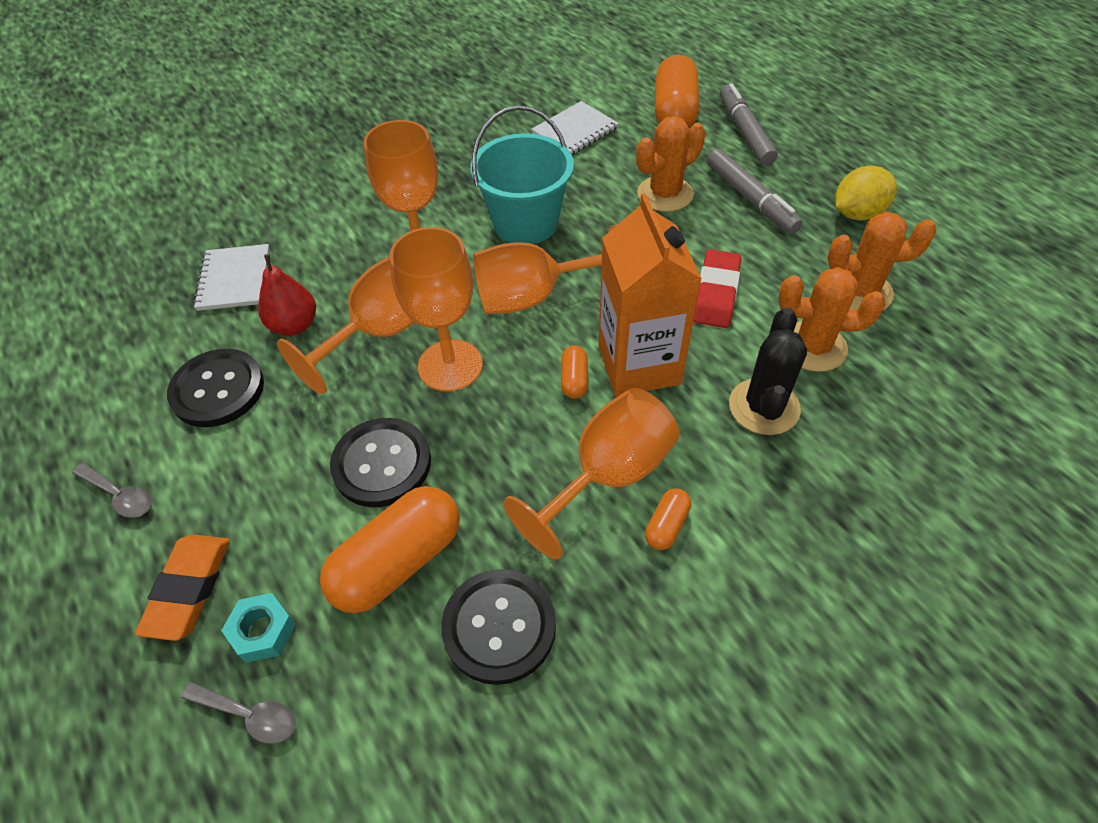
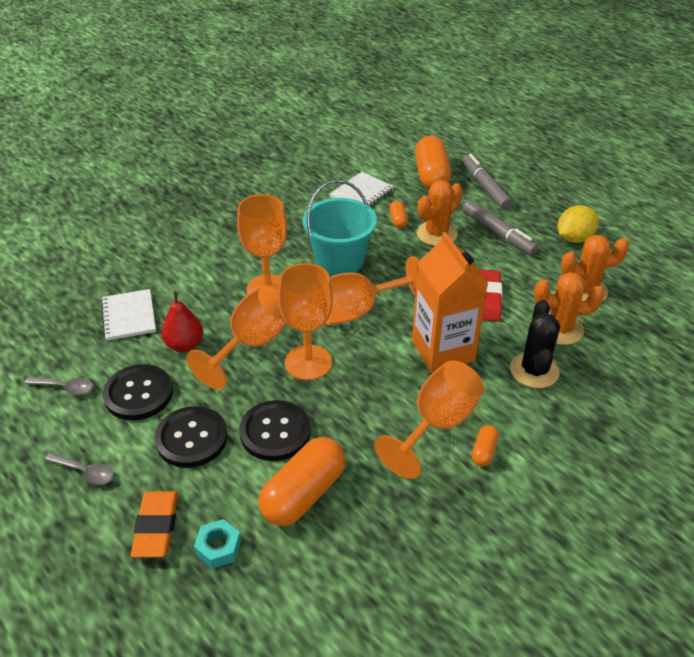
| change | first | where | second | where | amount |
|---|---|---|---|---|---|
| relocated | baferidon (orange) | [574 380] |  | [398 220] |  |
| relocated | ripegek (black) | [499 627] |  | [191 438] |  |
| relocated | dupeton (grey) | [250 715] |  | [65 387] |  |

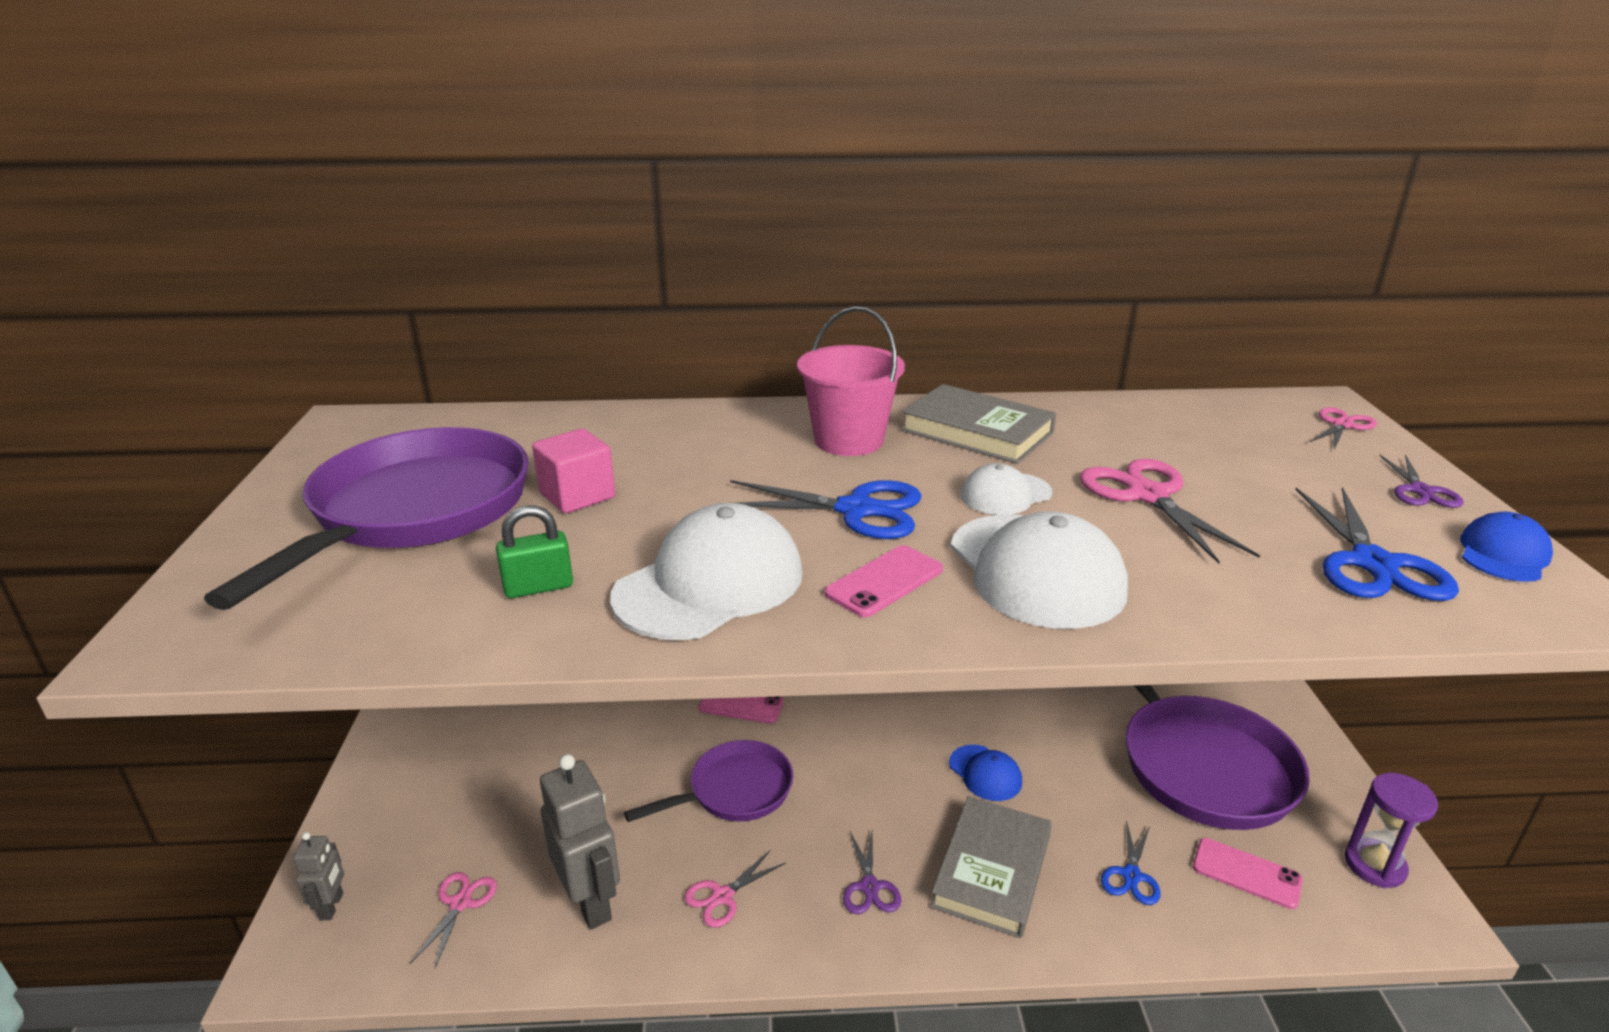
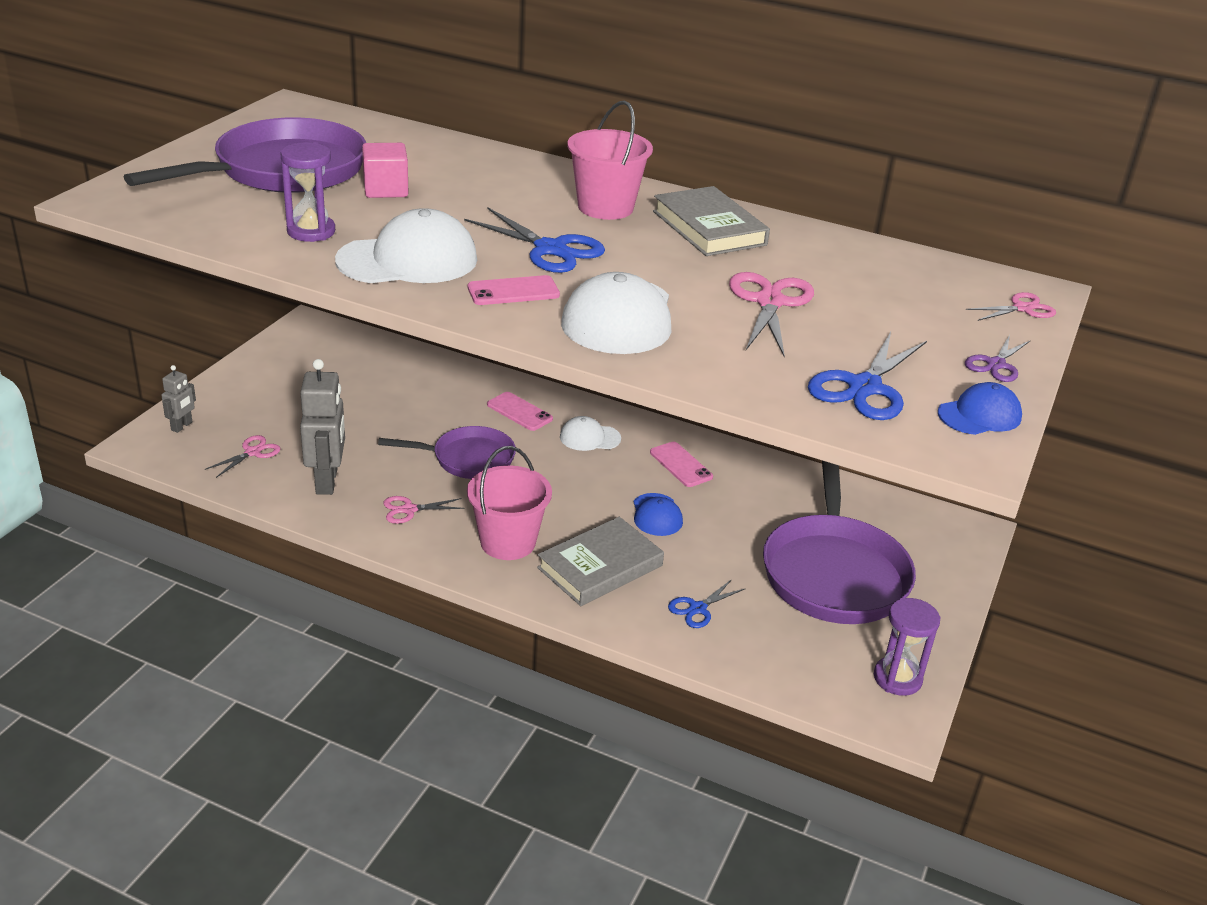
| change | first | where | second | where | amount |
|---|---|---|---|---|---|
| relocated | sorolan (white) | [1005 494] |  | [589 438] |  |
| exchanged | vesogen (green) | [538 587] | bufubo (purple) | [311 231] |  |
| exchanged | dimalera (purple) | [869 887] | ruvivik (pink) | [508 542] |  |
| relocated | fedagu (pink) | [1246 873] |  | [681 465] |  |

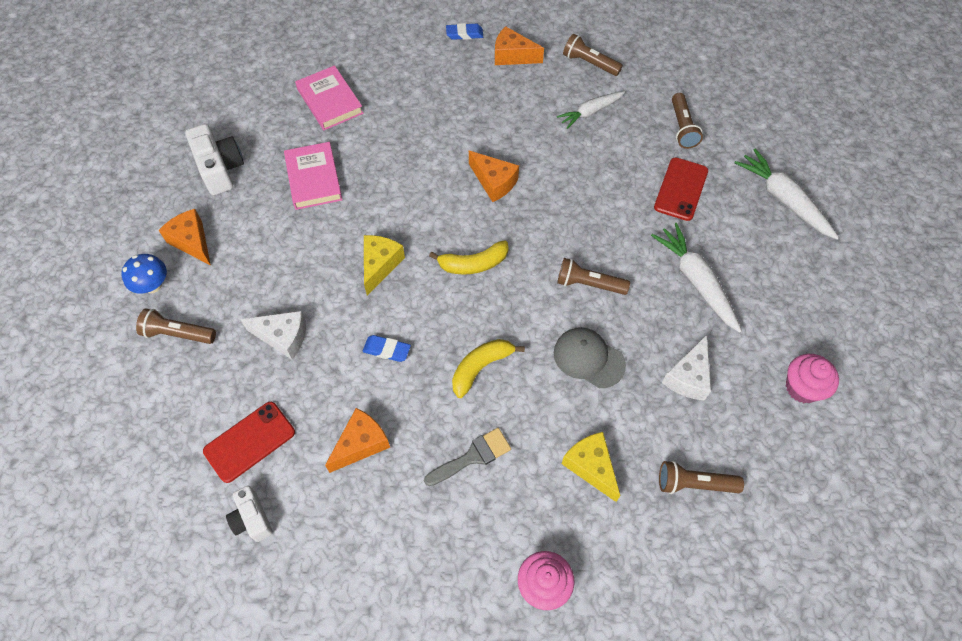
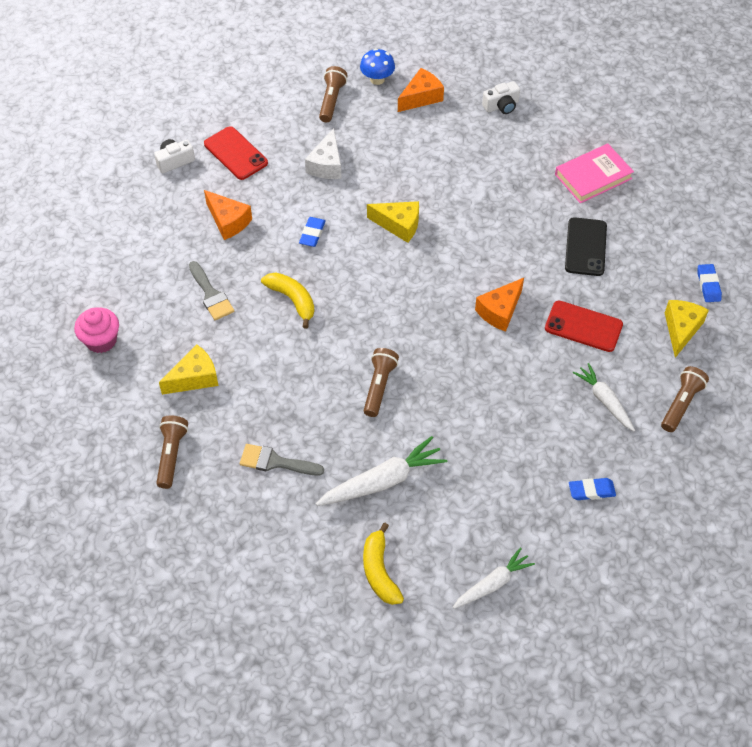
| change | first | where | second | where | amount |
|---|---|---|---|---|---|
| colour | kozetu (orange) | [512 56] | kozetu (yellow) | [681 329] |  |
| exchanged | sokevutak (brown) | [682 127] | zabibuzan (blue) | [591 491] |  |
| size | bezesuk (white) | [220 169] |  | [501 106] | x0.62 |
| missing | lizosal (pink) | [313 179] |  |  |  |
| size | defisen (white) | [783 200] |  | [492 584] | x0.66 |
| relocated | fedagu (red) | [681 189] |  | [583 326] |  |
| relocated | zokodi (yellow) | [473 264] |  | [379 571] |  |
| missing | sorolan (grey) | [588 358] |  |  |  |
| exchanged | kozetu (white) | [688 377] | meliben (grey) | [275 462] |  |
| missing | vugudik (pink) | [802 387] |  |  |  |
| appeared |  |  | fedagu (black) | [585 247] |  |

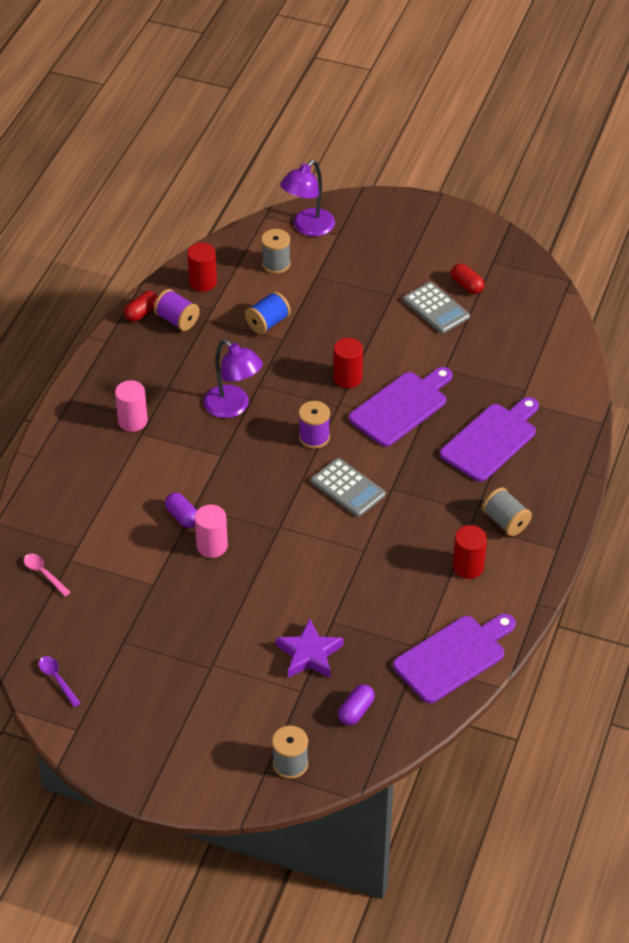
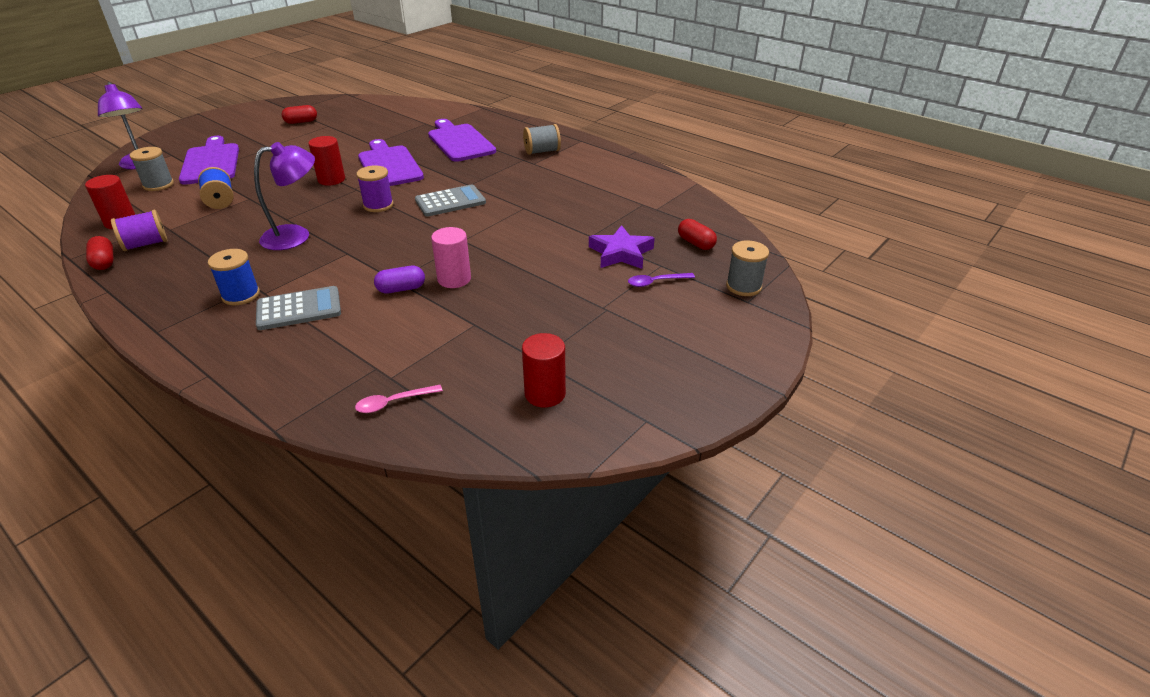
| change | first | where | second | where | amount |
|---|---|---|---|---|---|
| relocated | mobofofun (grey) | [436 308] |  | [299 309] |  |
| exchanged | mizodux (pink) | [132 421] | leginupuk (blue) | [241 295] |  |
| relocated | mizodux (red) | [468 566] |  | [545 394] |  |
| relocated | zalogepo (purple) | [453 657] |  | [211 162] |  |
| relocated | dupeton (purple) | [57 679] |  | [656 282] |  |
| colour | baferidon (purple) | [356 711] | baferidon (red) | [696 243] |  |

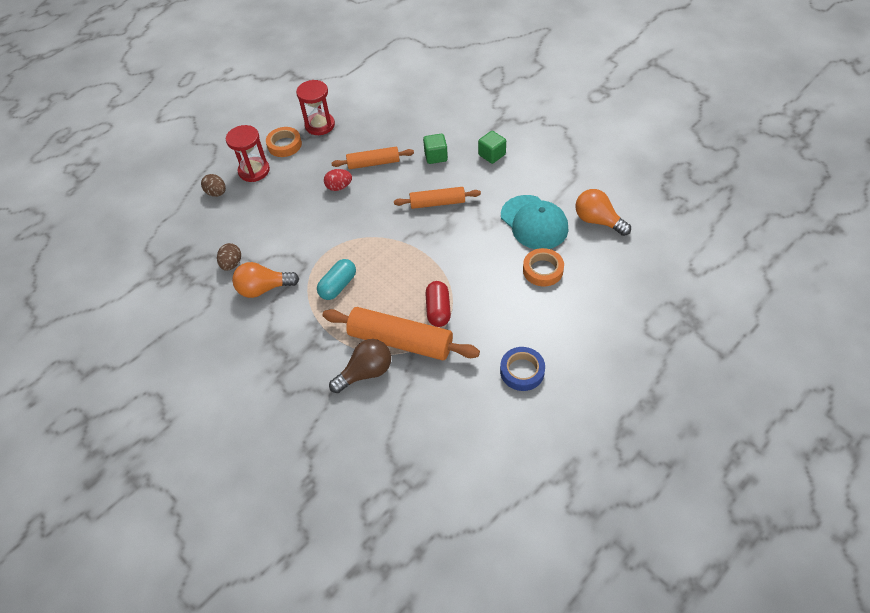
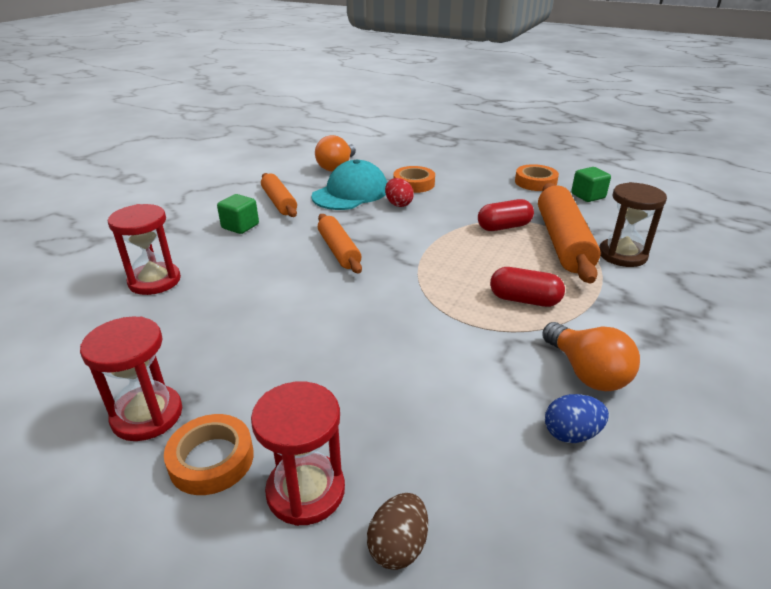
| change | first | where | second | where | amount |
|---|---|---|---|---|---|
| relocated | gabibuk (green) | [436 156] |  | [588 196] |  |
| relocated | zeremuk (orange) | [373 163] |  | [279 202] |  |
| relocated | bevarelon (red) | [339 187] |  | [398 204] |  |
| colour | bevarelon (brown) | [232 264] | bevarelon (blue) | [571 434] |  |
| colour | baferidon (turquoise) | [338 286] | baferidon (red) | [524 300] |  |
| exchanged | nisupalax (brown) | [366 372] | bufubo (brown) | [622 255] |  |
| colour | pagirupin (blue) | [522 371] | pagirupin (orange) | [535 182] |  |
| appeared |  |  | bufubo (red) | [154 281] |  |

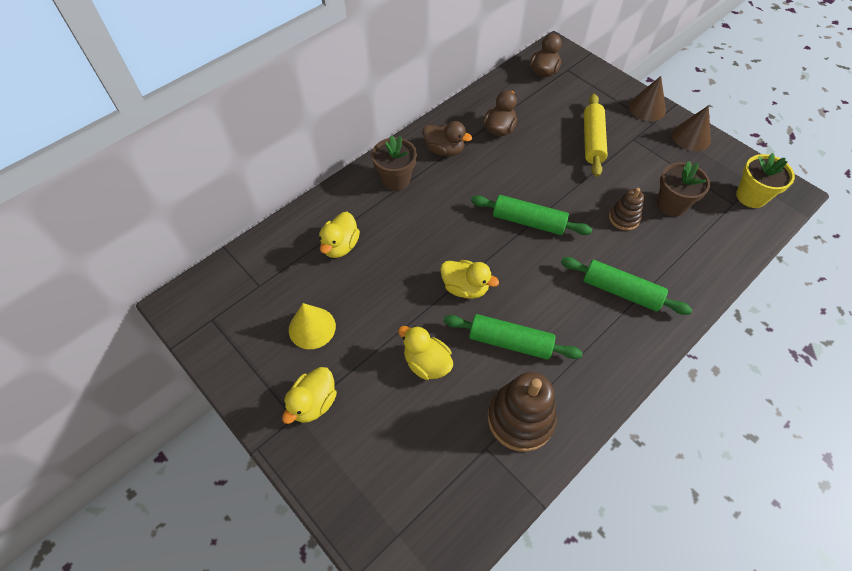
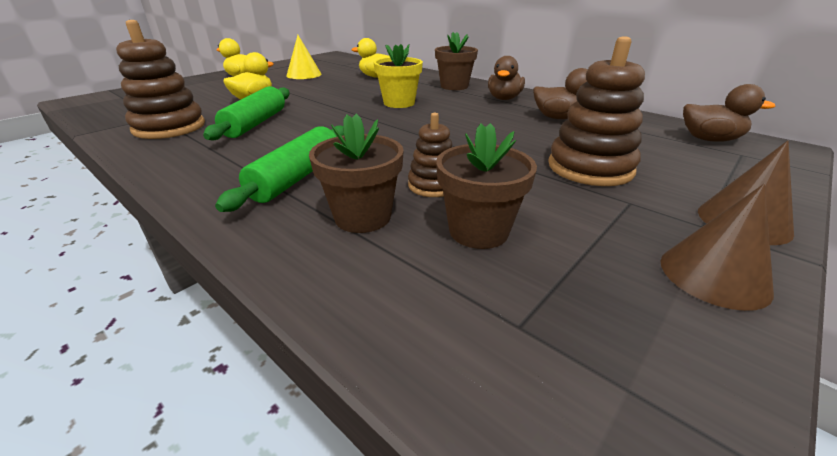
| change | first | where | second | where | amount |
|---|---|---|---|---|---|
| exchanged | zeremuk (yellow) | [592 141] | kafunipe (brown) | [590 168] |  |
| relocated | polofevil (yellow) | [751 196] |  | [399 103] |  |
| missing | zeremuk (green) | [528 221] |  |  |  |
| missing | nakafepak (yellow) | [465 288] |  |  |  |
| appeared |  |  | polofevil (brown) | [362 217] |  |

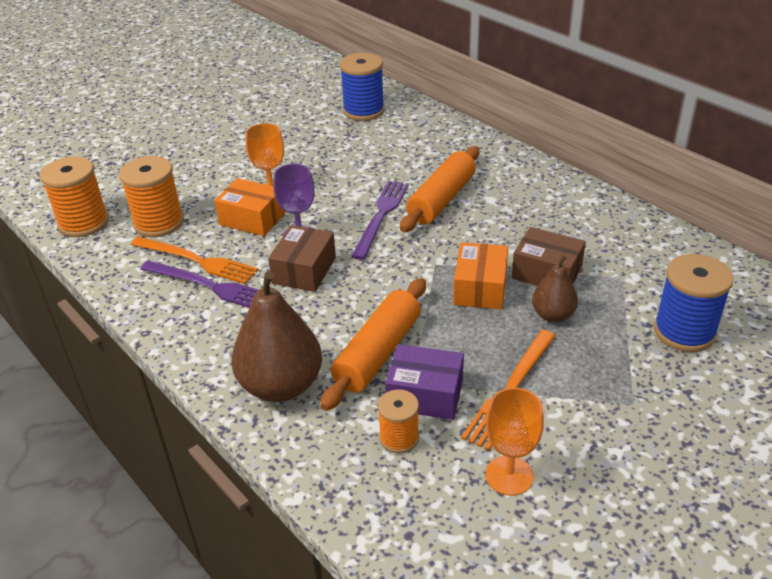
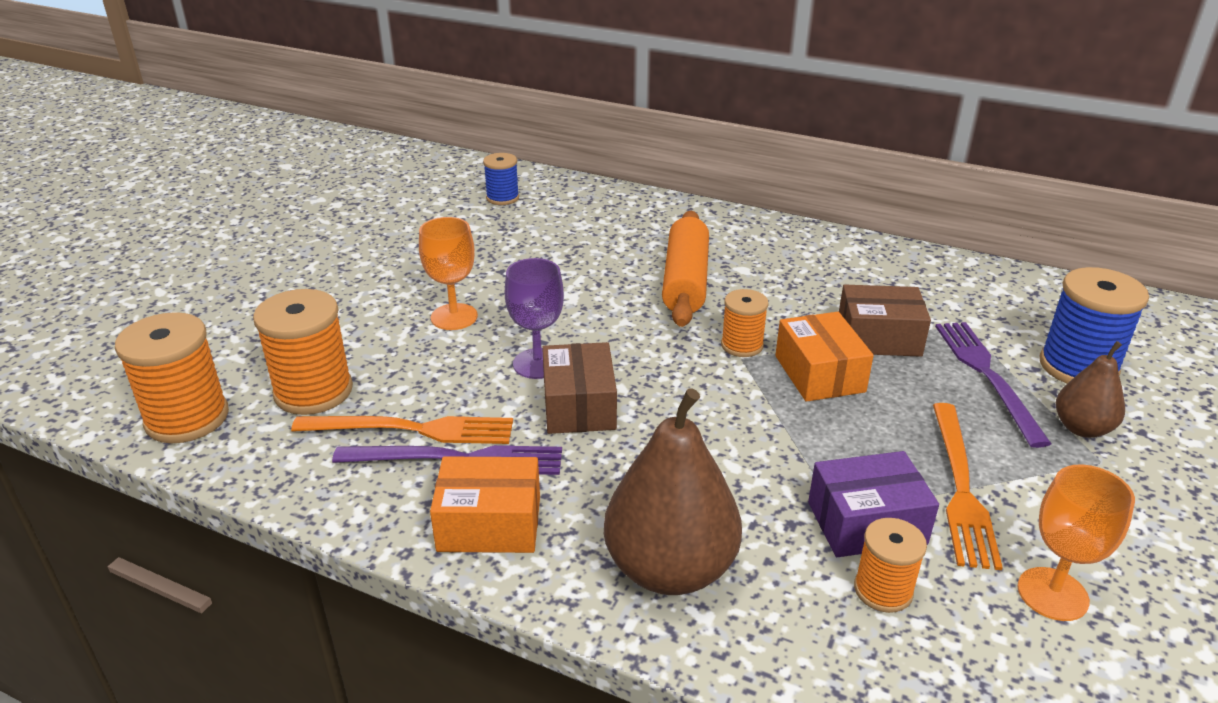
| change | first | where | second | where | amount |
|---|---|---|---|---|---|
| size | leginupuk (blue) | [363 111] |  | [502 198] | x0.59 |
| relocated | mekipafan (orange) | [252 219] |  | [489 524] |  |
| relocated | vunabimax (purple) | [381 216] |  | [987 376] |  |
| relocated | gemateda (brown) | [553 315] |  | [1082 428] |  |
| missing | zeremuk (orange) | [377 353] |  |  |  |
| appeared |  |  | leginupuk (orange) | [742 345] |  |

